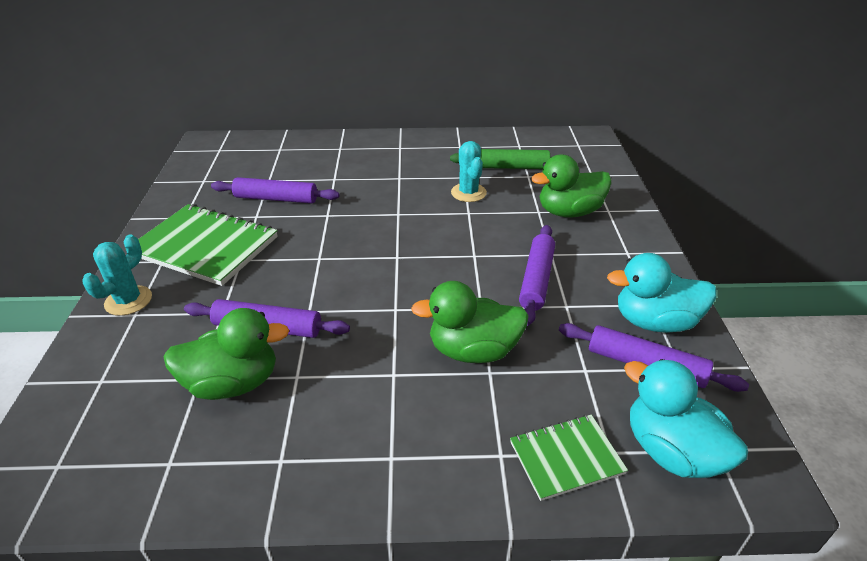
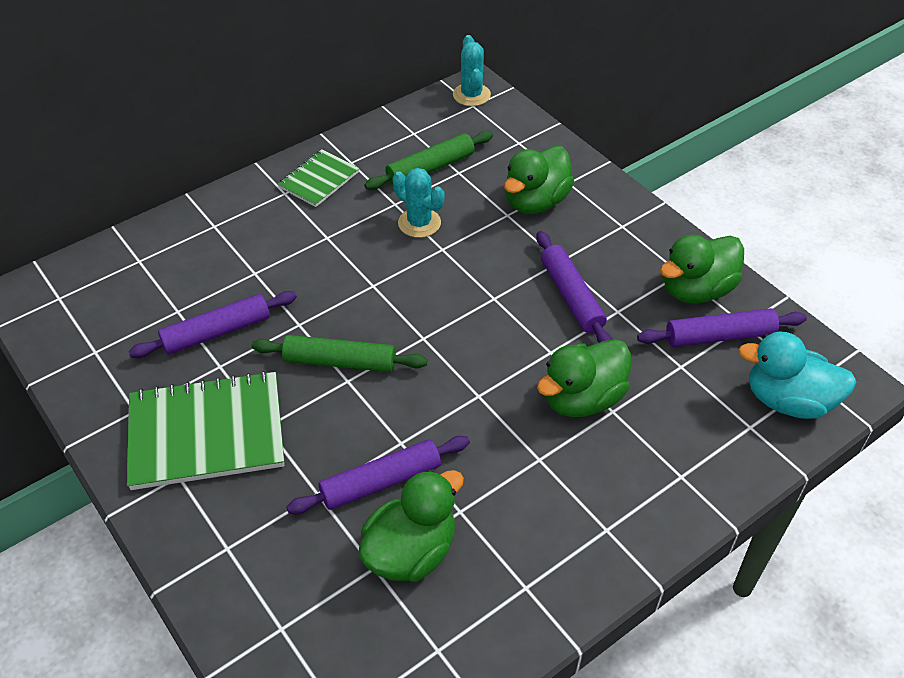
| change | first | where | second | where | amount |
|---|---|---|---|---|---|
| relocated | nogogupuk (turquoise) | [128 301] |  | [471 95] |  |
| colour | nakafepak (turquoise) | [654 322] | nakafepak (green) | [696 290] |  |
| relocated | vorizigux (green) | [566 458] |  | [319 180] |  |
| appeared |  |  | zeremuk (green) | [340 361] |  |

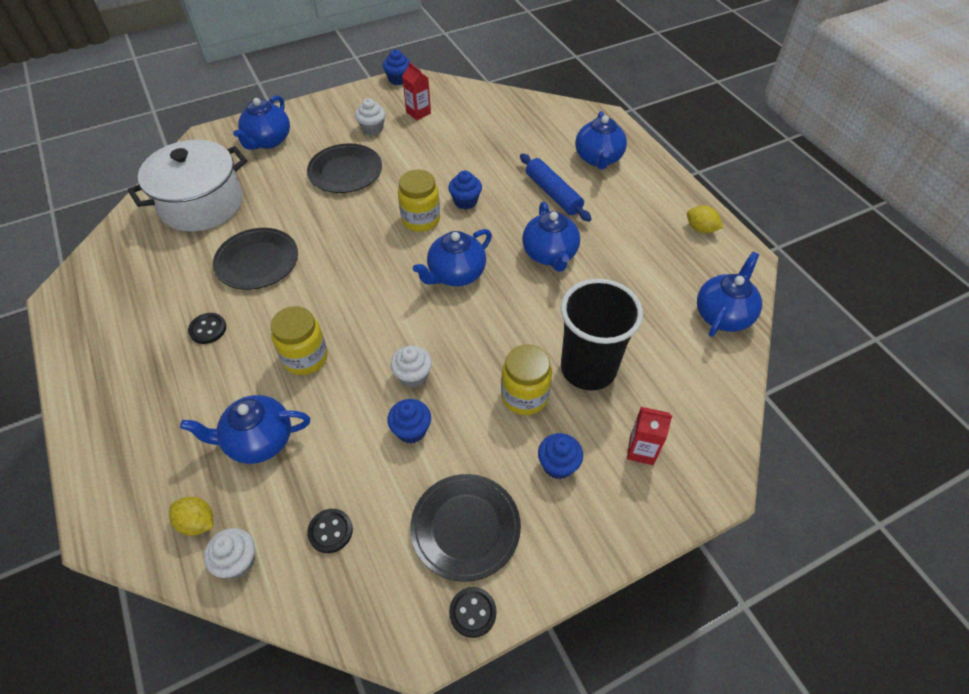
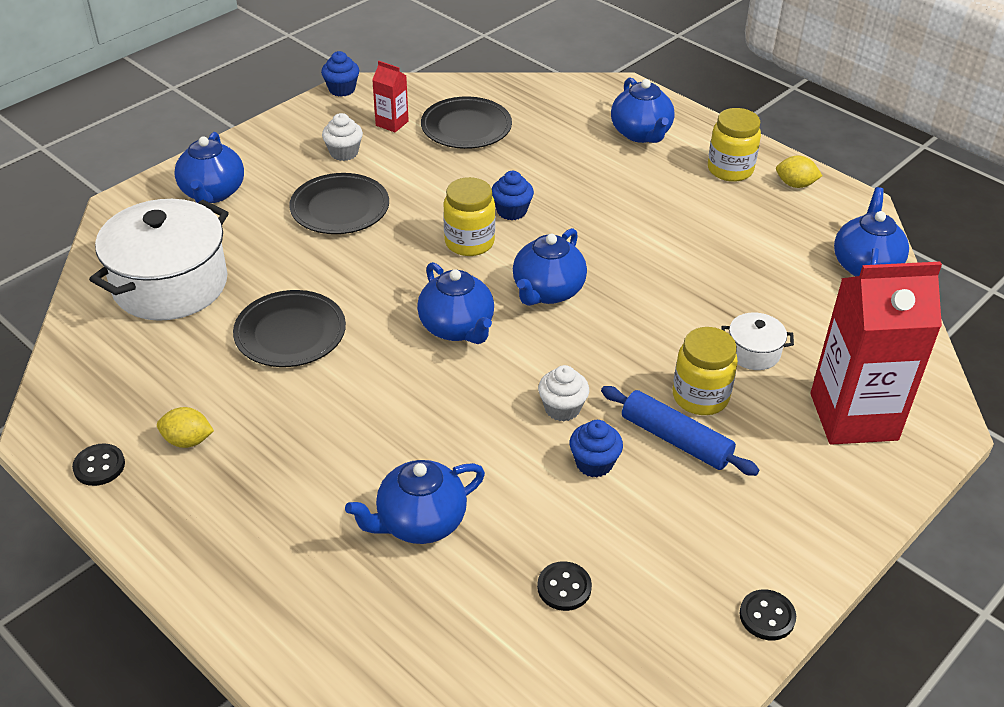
| change | first | where | second | where | amount |
|---|---|---|---|---|---|
| relocated | zeremuk (blue) | [553 194] |  | [676 440] |  |
| relocated | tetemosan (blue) | [550 254] |  | [457 328] |  |
| exchanged | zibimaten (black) | [588 369] | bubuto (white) | [753 352] |  |
| relocated | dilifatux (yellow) | [305 358] |  | [730 169] |  |
| relocated | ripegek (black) | [208 329] |  | [99 466] |  |
| size | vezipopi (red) | [641 450] |  | [853 416] | x2.26 |
| missing | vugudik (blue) | [558 465] |  |  |  |
| relocated | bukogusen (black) | [465 528] |  | [466 127] |  |
| relocated | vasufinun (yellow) | [197 522] |  | [188 441] |  |
| missing | vugudik (white) | [238 561] |  |  |  |

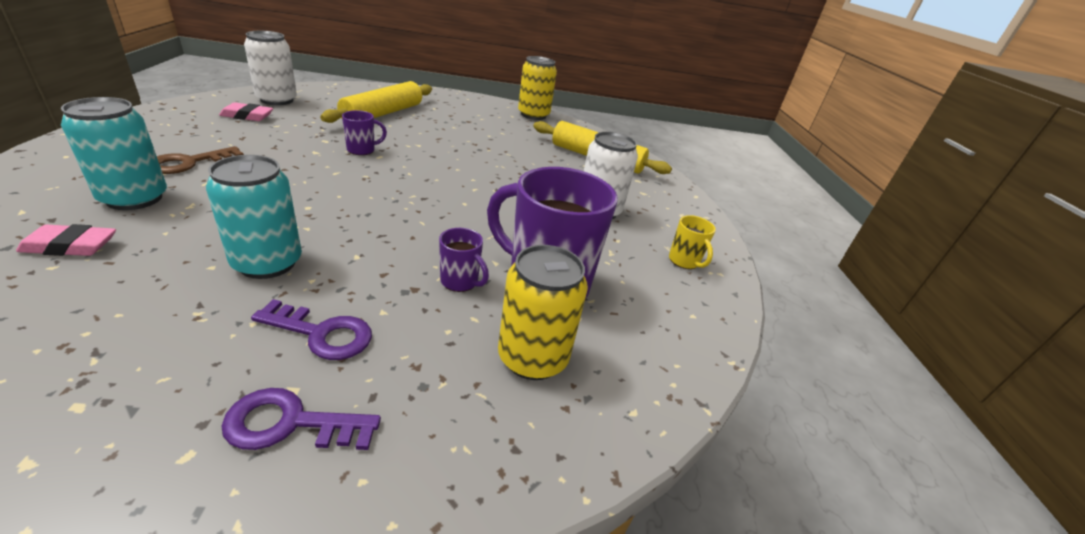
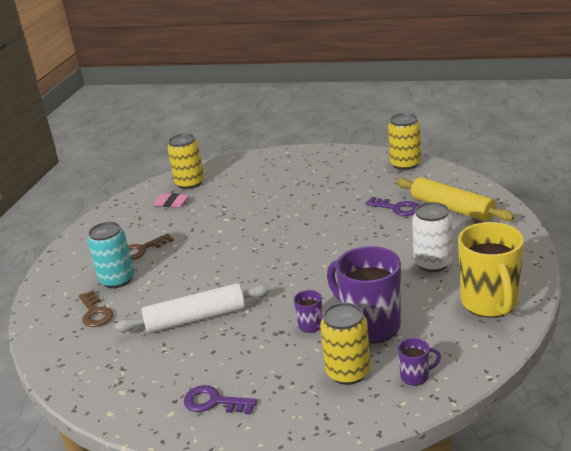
| change | first | where | second | where | amount |
|---|---|---|---|---|---|
| colour | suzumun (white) | [277 100] | suzumun (yellow) | [190 183] |  |
| missing | zeremuk (yellow) | [383 113] |  |  |  |
| relocated | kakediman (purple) | [362 150] |  | [415 376] |  |
| exchanged | suzumun (turquoise) | [267 263] | zeremuk (white) | [195 318] |  |
| size | kakediman (yellow) | [684 261] |  | [490 303] | x2.22 |
| exchanged | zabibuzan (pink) | [71 246] | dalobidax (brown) | [95 313] |  |
| relocated | dalobidax (purple) | [322 334] |  | [397 208] |  |

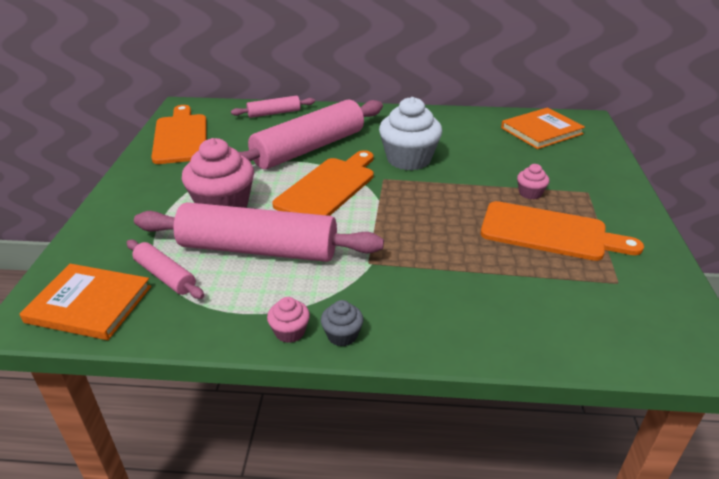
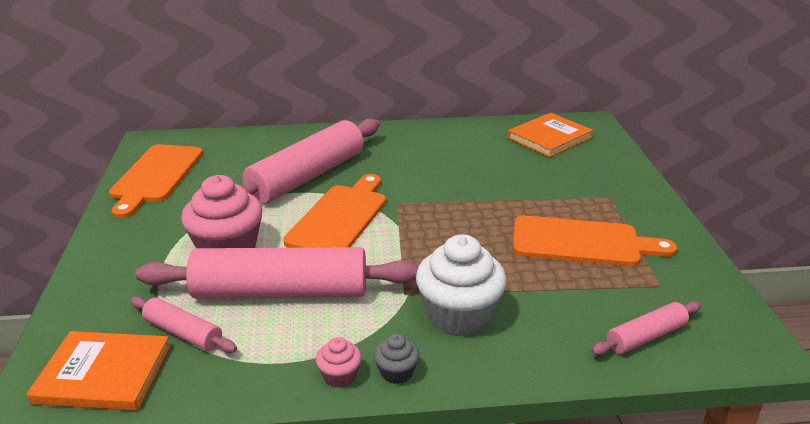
| change | first | where | second | where | amount |
|---|---|---|---|---|---|
| relocated | zeremuk (pink) | [274 113] |  | [646 337] |  |
| relocated | vugudik (white) | [408 159] |  | [459 315] |  |
| spun | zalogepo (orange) | [180 137] |  | [156 176] | 150 degrees counterclockwise |
| missing | vugudik (pink) | [530 193] |  |  |  |

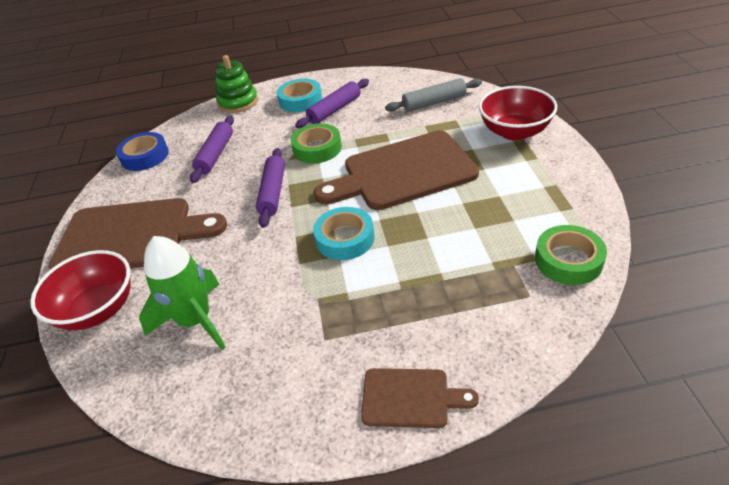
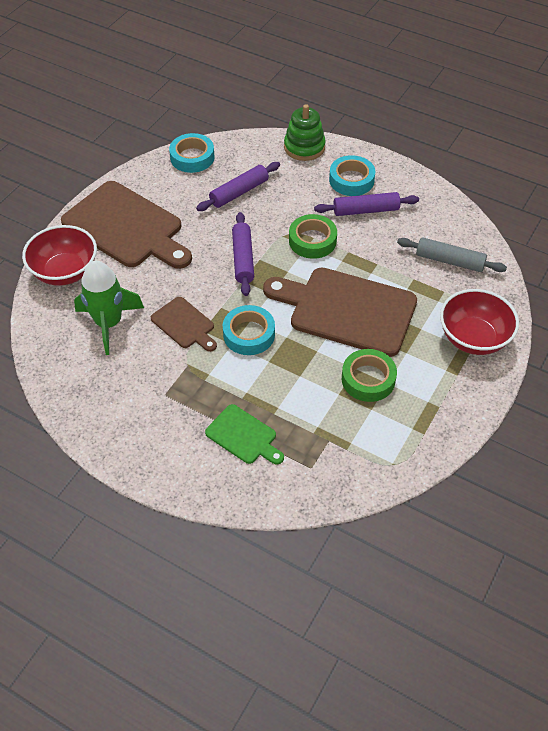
| change | first | where | second | where | amount |
|---|---|---|---|---|---|
| colour | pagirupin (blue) | [145 156] | pagirupin (turquoise) | [192 157] |  |
| spun | zeremuk (purple) | [273 192] |  | [243 259] | 45 degrees counterclockwise |
| relocated | pagirupin (green) | [568 260] |  | [368 379] |  |
| relocated | zalogepo (brown) | [410 398] |  | [184 324] |  |
| appeared |  |  | zalogepo (green) | [243 436] |  |

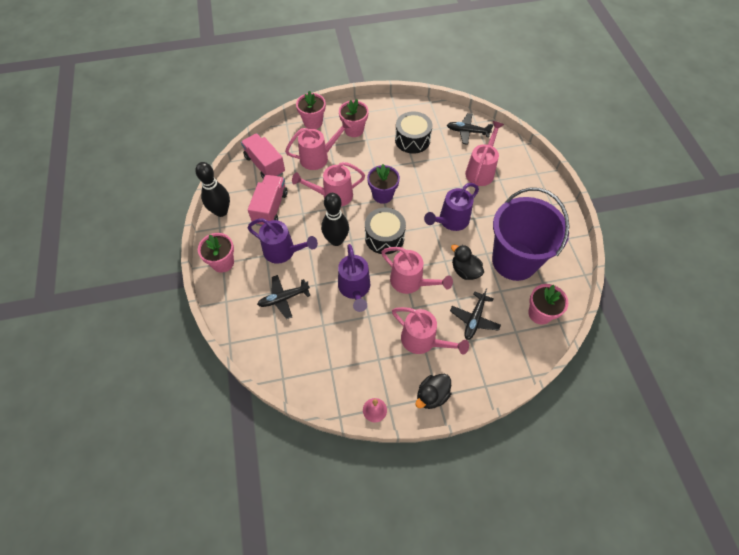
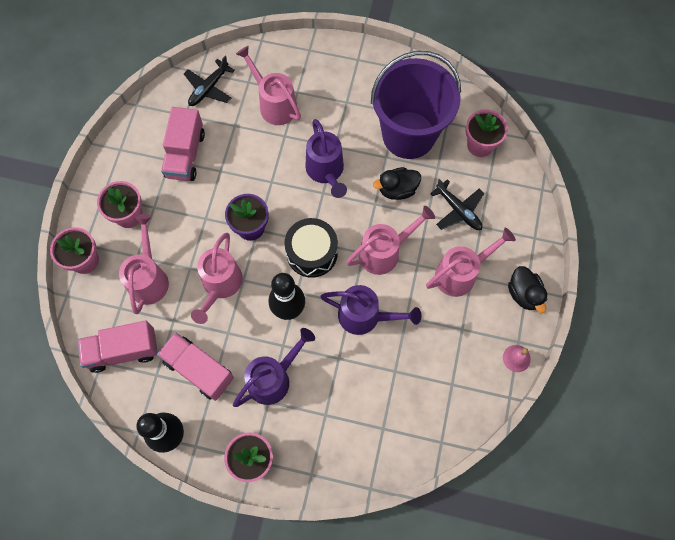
| change | first | where | second | where | amount |
|---|---|---|---|---|---|
| exchanged | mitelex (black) | [412 140] | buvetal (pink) | [185 154] |  |
| missing | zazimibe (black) | [283 298] |  |  |  |

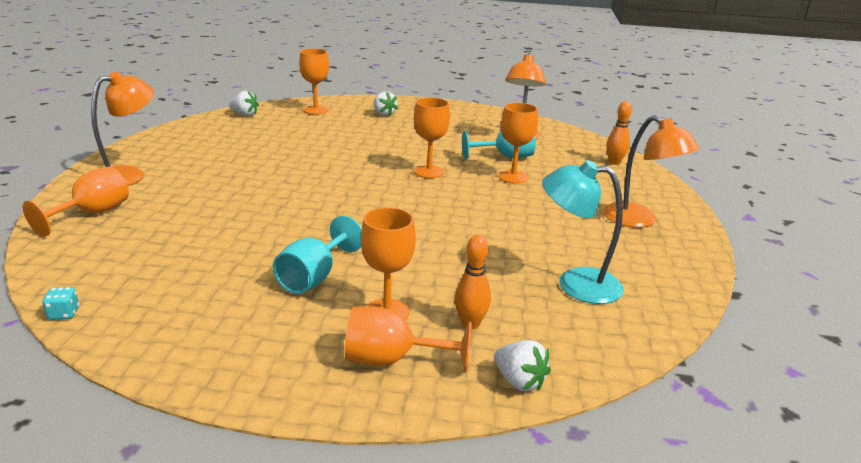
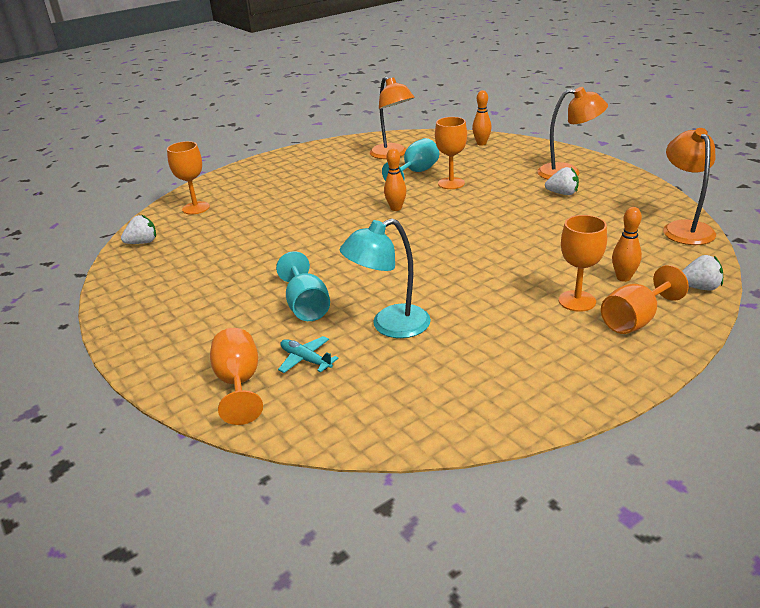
| change | first | where | second | where | amount |
|---|---|---|---|---|---|
| relocated | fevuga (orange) | [128 175] |  | [684 228] |  |
| relocated | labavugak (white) | [384 114] |  | [562 193] |  |
| exchanged | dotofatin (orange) | [429 172] | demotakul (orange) | [396 208] |  |
| relocated | fevuga (turquoise) | [576 283] |  | [390 326] |  |
| relocated | dotofatin (turquoise) | [314 277] |  | [306 306] |  |
| missing | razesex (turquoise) | [64 314] |  |  |  |
| appeared |  |  | zazimibe (turquoise) | [305 360] |  |

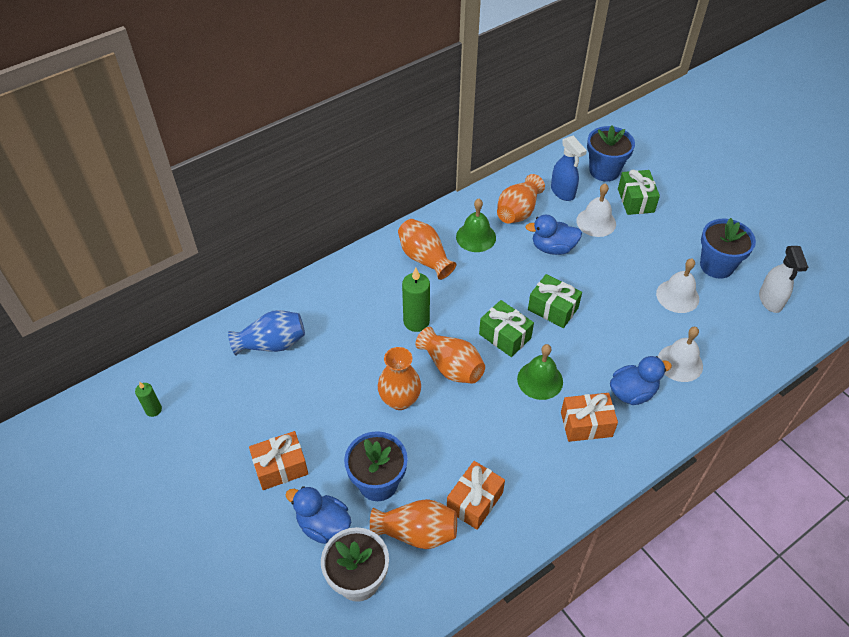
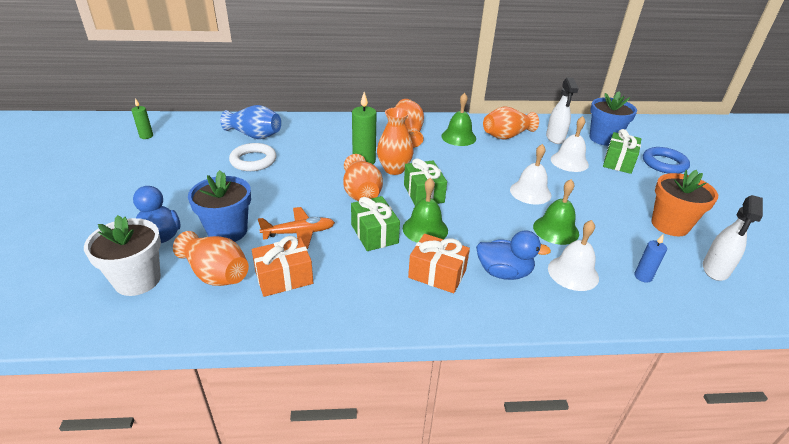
| change | first | where | second | where | amount |
|---|---|---|---|---|---|
| colour | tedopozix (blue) | [563 192] | tedopozix (white) | [555 138] |  |
| missing | nakafepak (blue) | [553 248] |  |  |  |
| colour | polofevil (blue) | [716 265] | polofevil (orange) | [670 225] |  |
| relocated | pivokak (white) | [677 296] |  | [530 192] |  |
| relocated | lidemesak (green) | [553 309] |  | [374 234] |  |
| relocated | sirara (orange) | [400 400] |  | [394 169] |  |
| missing | lidemesak (orange) | [281 467] |  |  |  |
| appeared |  |  | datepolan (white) | [253 160] |  |
| appeared |  |  | datepolan (blue) | [664 164] |  |
| appeared |  |  | pivokak (green) | [556 230] |  |
| appeared |  |  | zazimibe (orange) | [299 233] |  |
| appeared |  |  | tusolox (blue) | [643 276] |  |

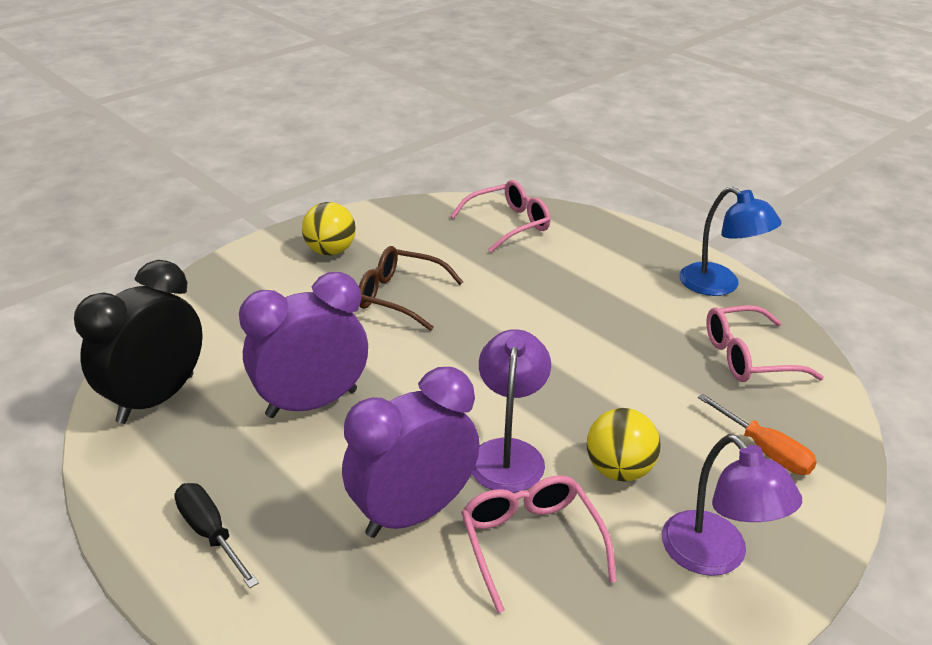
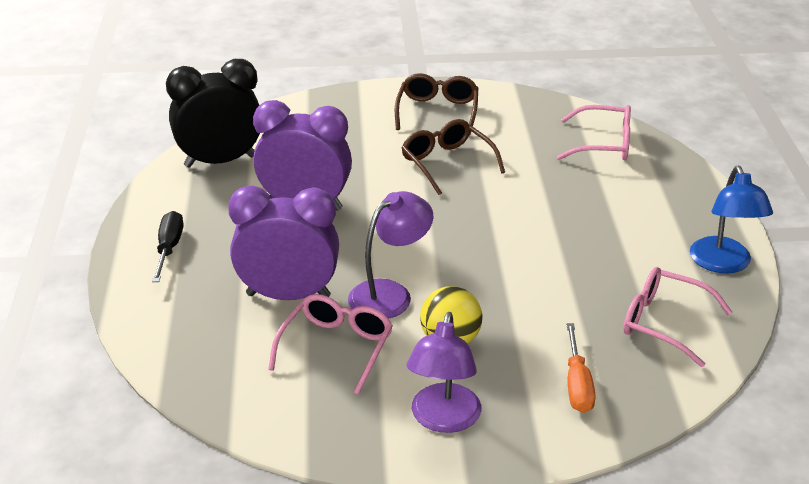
| change | first | where | second | where | amount |
|---|---|---|---|---|---|
| exchanged | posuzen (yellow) | [330 251] | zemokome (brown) | [437 111] |  |

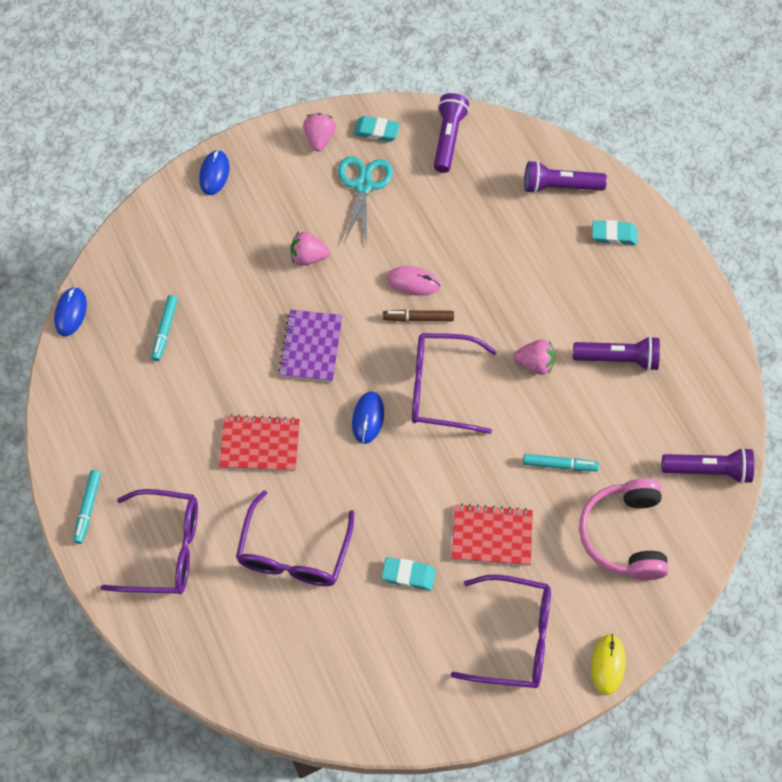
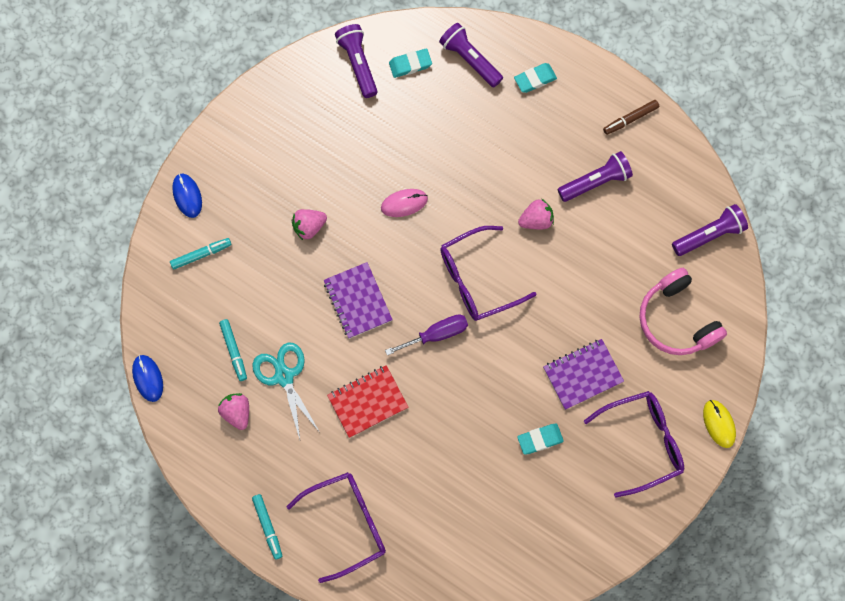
| change | first | where | second | where | amount |
|---|---|---|---|---|---|
| relocated | labavugak (pink) | [319 139] |  | [237 412] |  |
| relocated | zabibuzan (turquoise) | [376 131] |  | [410 64] |  |
| relocated | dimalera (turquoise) | [363 185] |  | [284 376] |  |
| spun | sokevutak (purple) | [559 186] |  | [470 59] | 75 degrees clockwise |
| relocated | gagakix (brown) | [418 318] |  | [630 119] |  |
| exchanged | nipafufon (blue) | [368 418] | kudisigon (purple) | [436 334] |  |
| relocated | gagakix (turquoise) | [559 465] |  | [201 255] |  |
| missing | zemokome (purple) | [294 553] |  |  |  |
| colour | vorizigux (red) | [492 536] | vorizigux (purple) | [582 374] |  |

